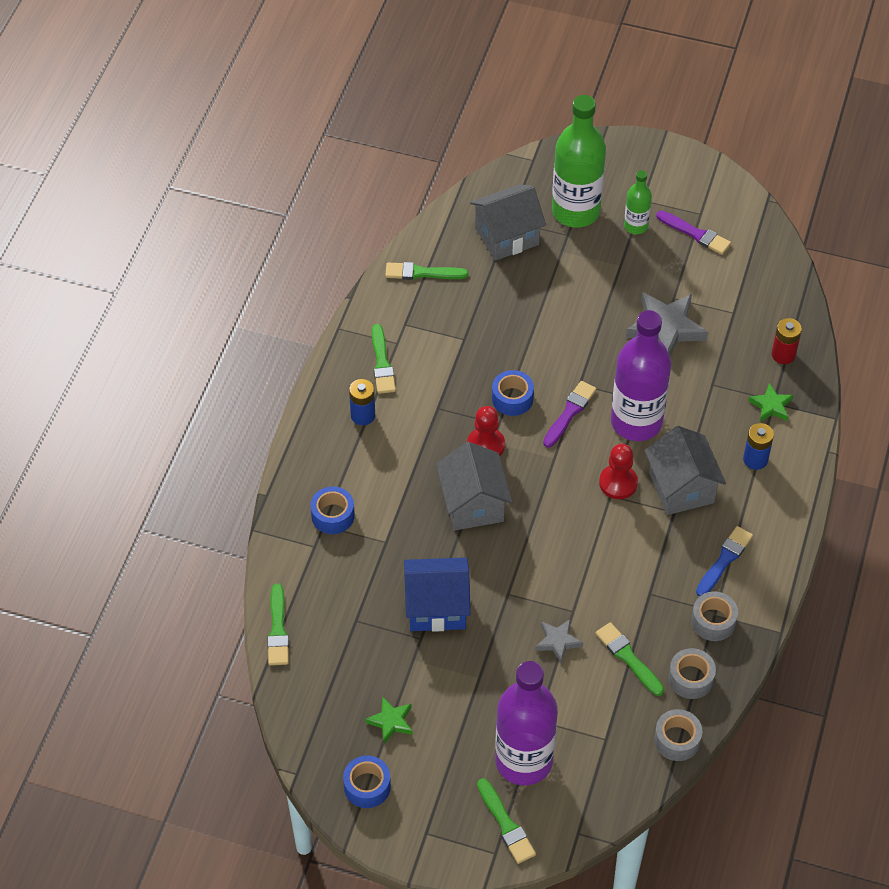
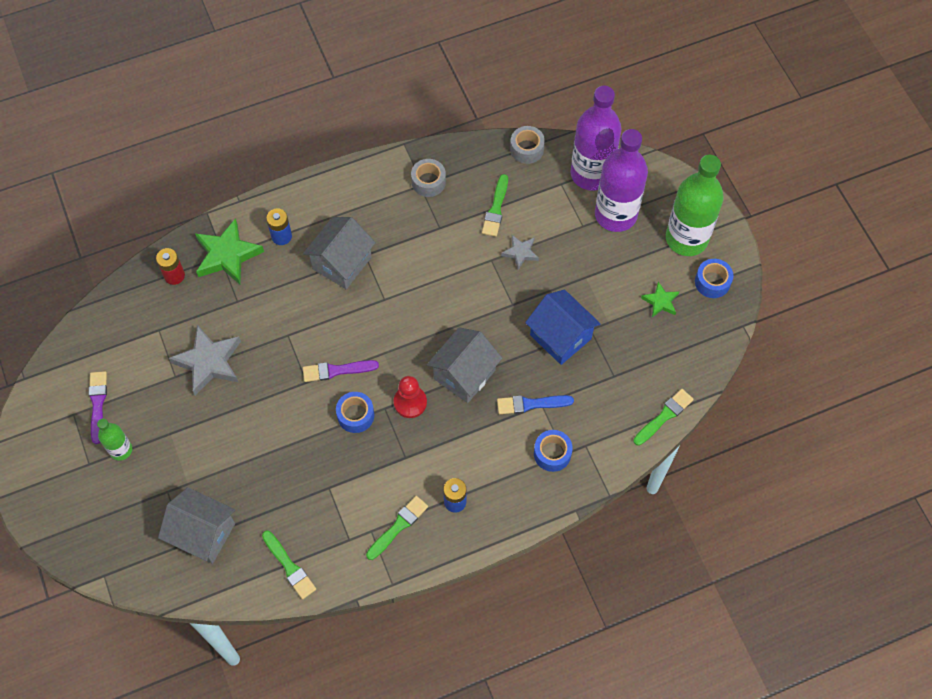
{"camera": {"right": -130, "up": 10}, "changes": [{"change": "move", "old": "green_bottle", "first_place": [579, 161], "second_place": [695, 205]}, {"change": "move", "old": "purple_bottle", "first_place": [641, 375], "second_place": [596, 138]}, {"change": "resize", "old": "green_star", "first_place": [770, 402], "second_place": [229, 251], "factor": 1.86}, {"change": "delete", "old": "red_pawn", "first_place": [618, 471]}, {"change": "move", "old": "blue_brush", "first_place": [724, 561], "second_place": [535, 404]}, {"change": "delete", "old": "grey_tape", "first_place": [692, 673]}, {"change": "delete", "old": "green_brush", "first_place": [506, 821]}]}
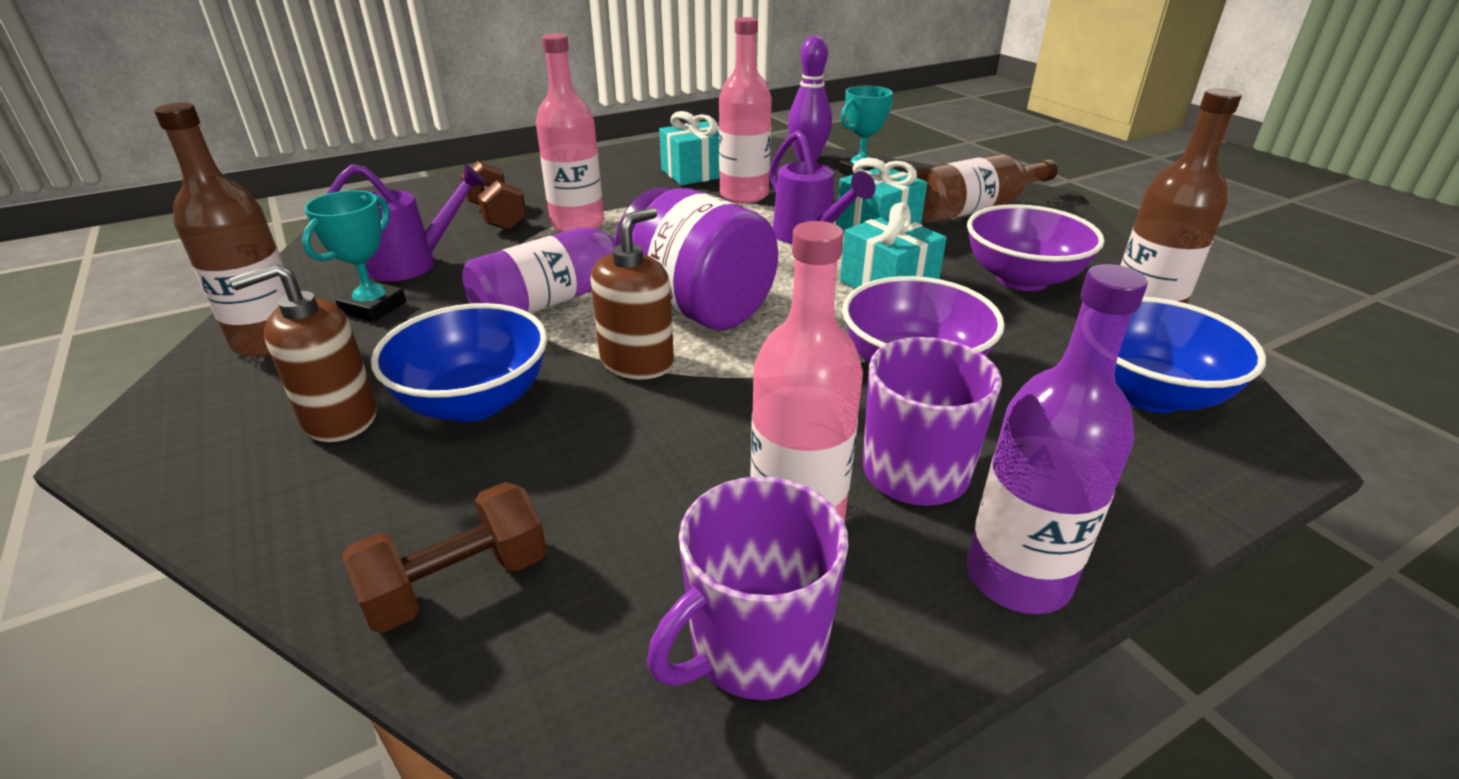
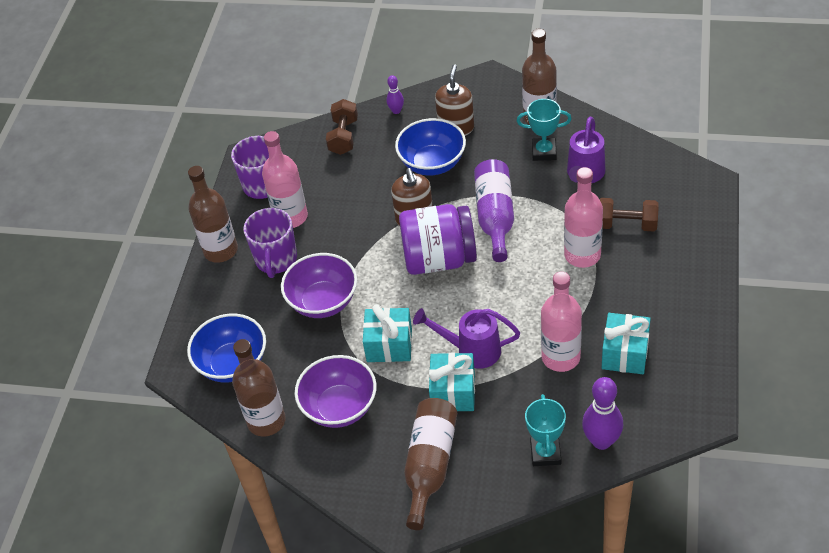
{"camera": {"right": 135, "up": 15}, "changes": [{"change": "rotate", "old": "turquoise_trophy", "first_place": [354, 256], "second_place": [544, 130], "degrees": -60}, {"change": "recolor", "old": "purple_bottle", "new": "brown_bottle", "first_place": [1057, 439], "second_place": [213, 214]}, {"change": "insert", "new": "purple_bowling_pin", "second_place": [395, 94]}]}
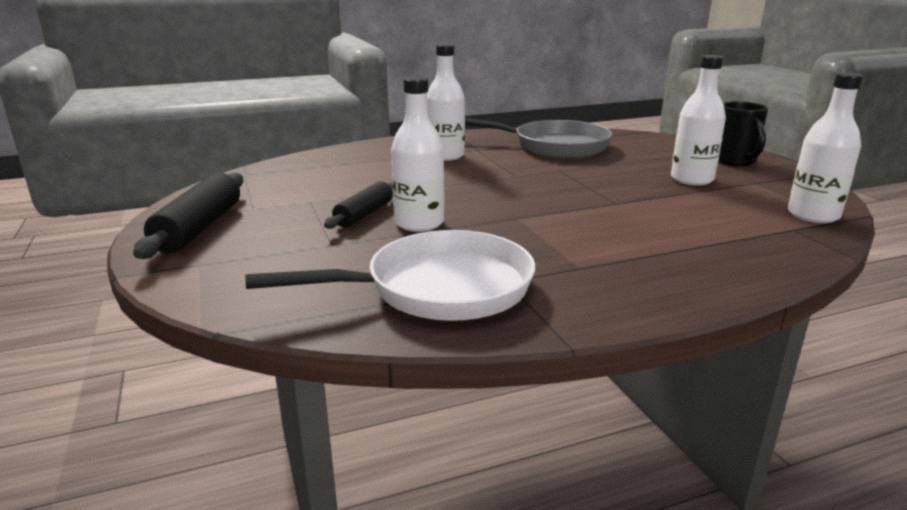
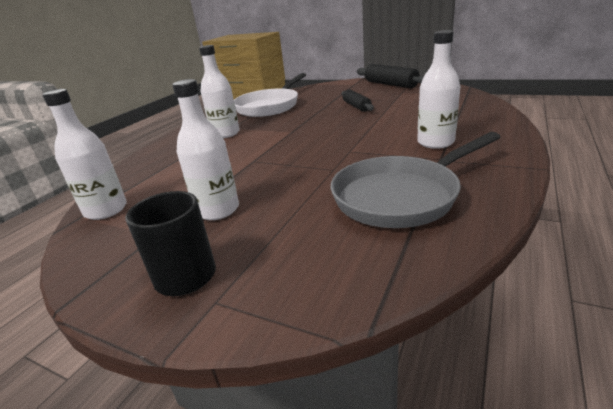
{"camera": {"right": 140, "up": 5}, "changes": [{"change": "move", "old": "white_bottle", "first_place": [417, 154], "second_place": [219, 91]}]}
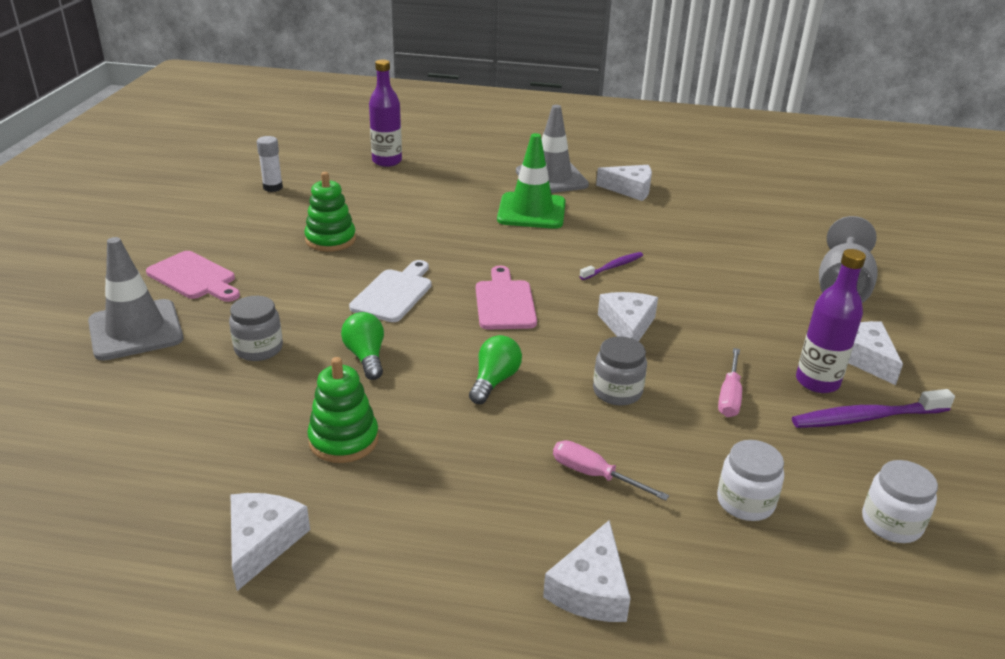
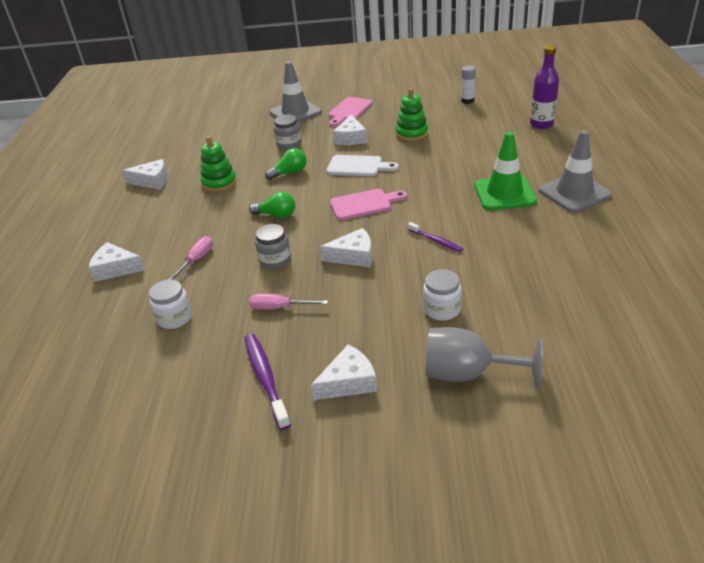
{"camera": {"right": 85, "up": 5}, "changes": [{"change": "move", "old": "white_cheese", "first_place": [624, 183], "second_place": [350, 130]}, {"change": "delete", "old": "purple_bottle", "first_place": [831, 321]}, {"change": "move", "old": "white_jar", "first_place": [900, 501], "second_place": [442, 295]}]}
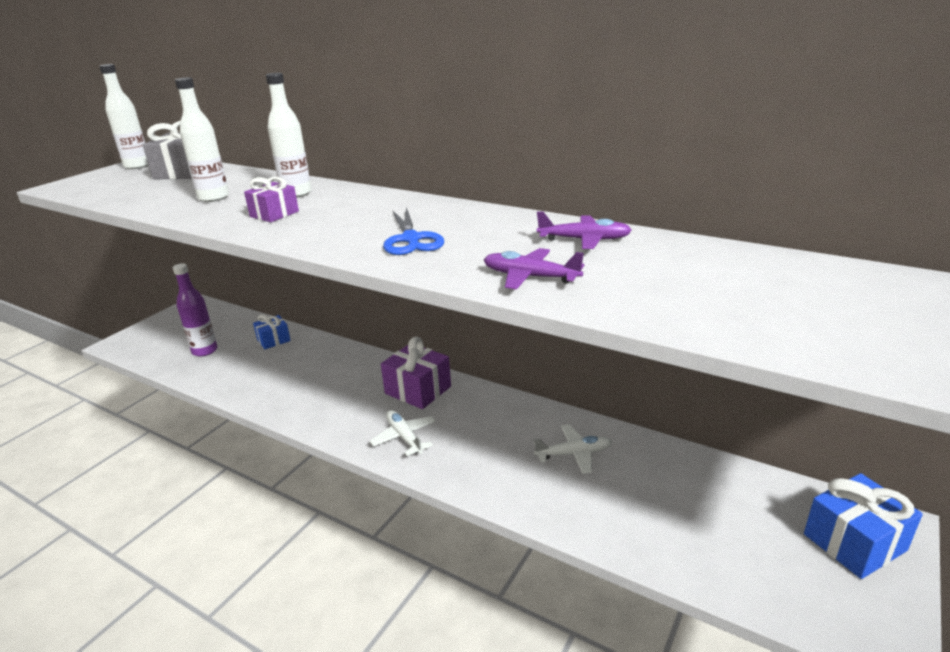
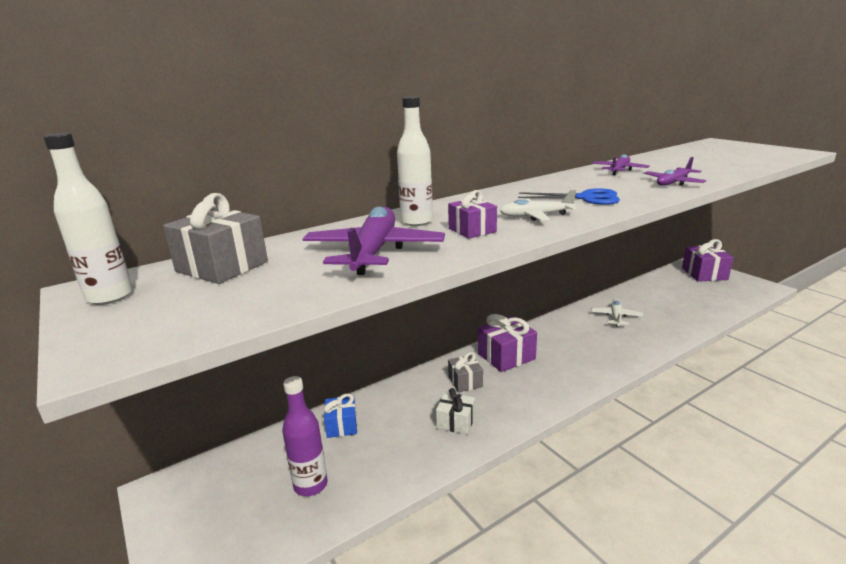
{"camera": {"right": -65, "up": -5}, "changes": [{"change": "replace", "old": "white_bottle", "new": "purple_plane", "first_place": [202, 139], "second_place": [373, 240]}, {"change": "move", "old": "white_plane", "first_place": [403, 433], "second_place": [538, 205]}, {"change": "recolor", "old": "blue_gift", "new": "purple_gift", "first_place": [863, 526], "second_place": [707, 260]}, {"change": "insert", "new": "grey_gift", "second_place": [465, 372]}, {"change": "insert", "new": "white_gift", "second_place": [455, 411]}]}
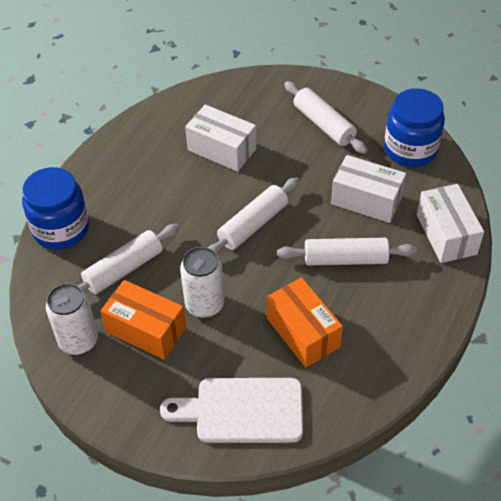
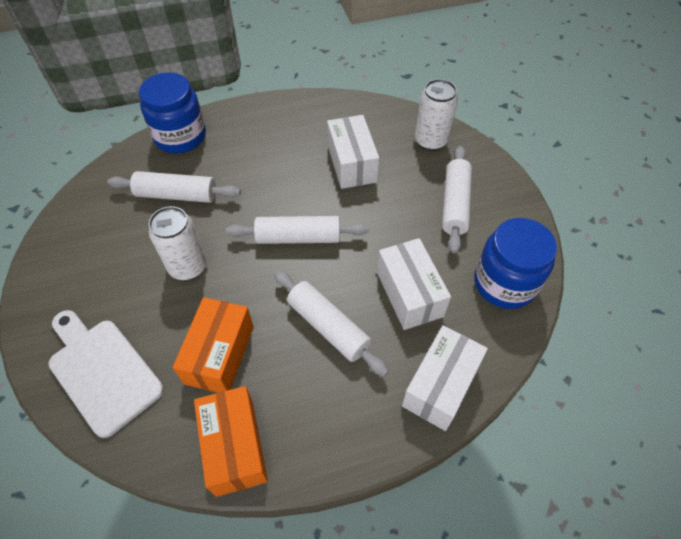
{"camera": {"right": 45, "up": 5}, "changes": [{"change": "move", "old": "orange_box", "first_place": [143, 320], "second_place": [231, 441]}, {"change": "move", "old": "white_can", "first_place": [72, 319], "second_place": [436, 115]}]}
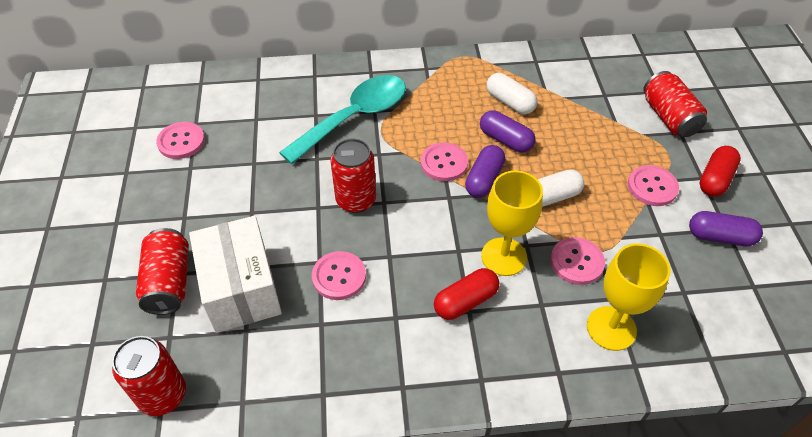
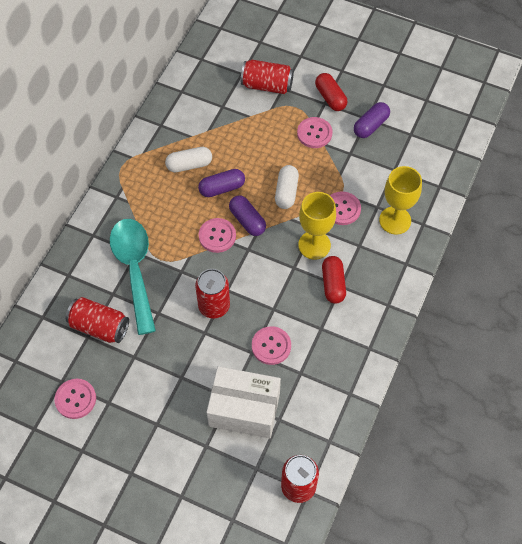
{"camera": {"right": -60, "up": 10}, "changes": [{"change": "move", "old": "red_can", "first_place": [162, 271], "second_place": [97, 320]}]}
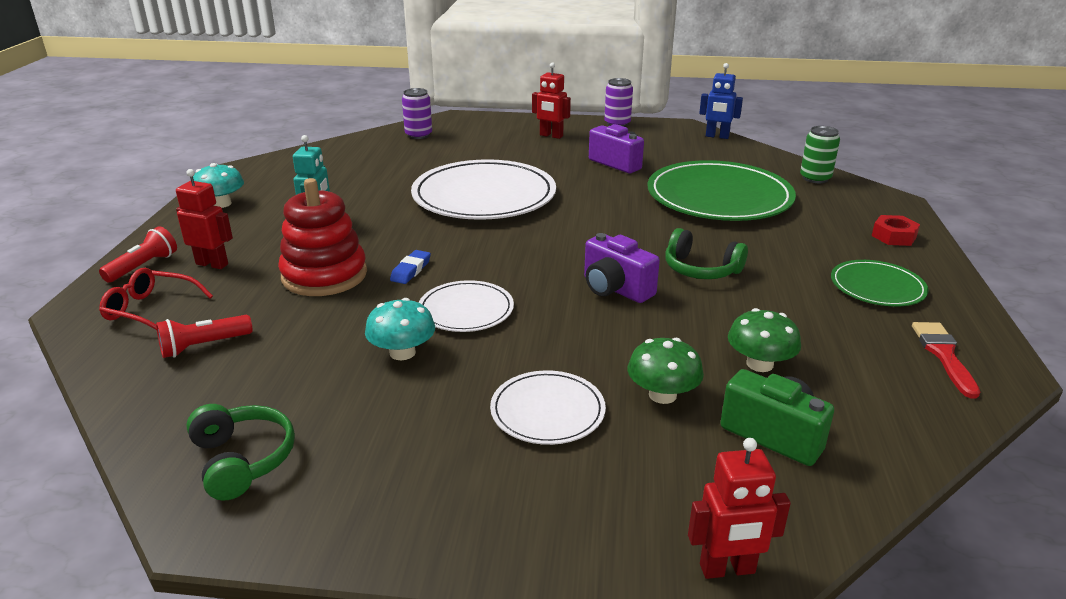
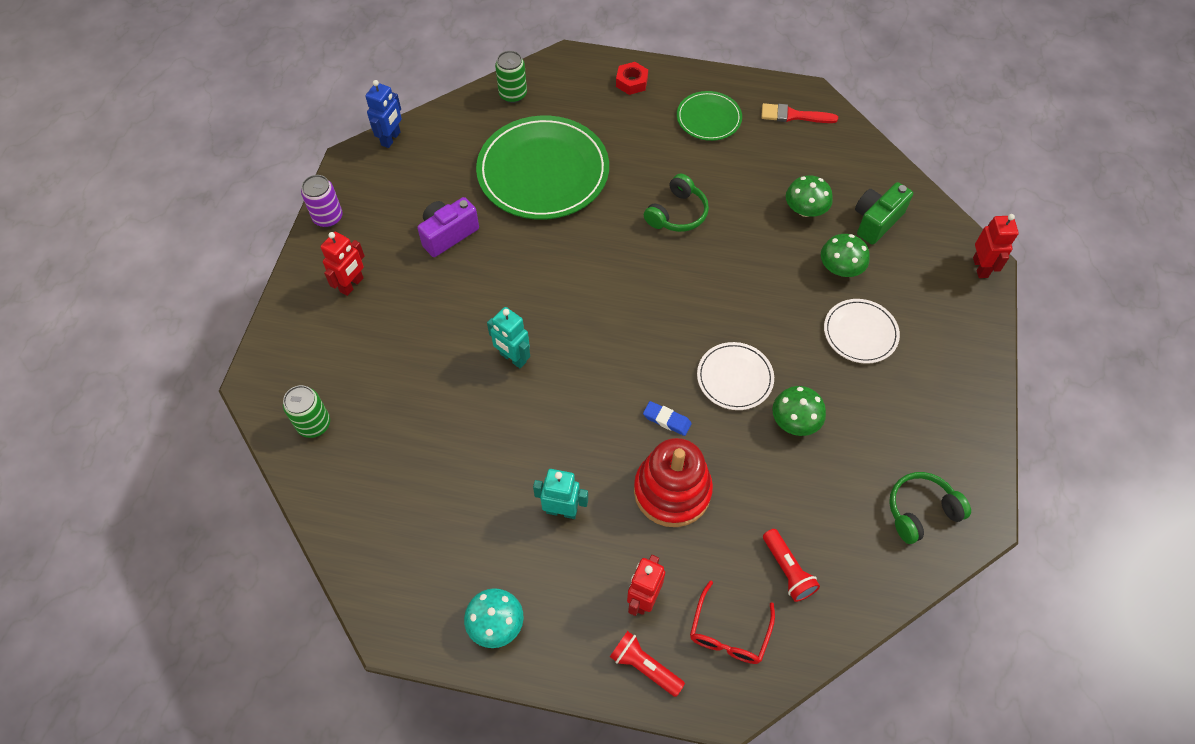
{"camera": {"right": -85, "up": 30}, "changes": [{"change": "recolor", "old": "purple_can", "new": "green_can", "first_place": [417, 113], "second_place": [306, 411]}, {"change": "replace", "old": "white_plate", "new": "turquoise_robot", "first_place": [483, 189], "second_place": [508, 337]}, {"change": "delete", "old": "purple_camera", "first_place": [622, 268]}, {"change": "recolor", "old": "turquoise_mushroom", "new": "green_mushroom", "first_place": [400, 329], "second_place": [799, 411]}]}
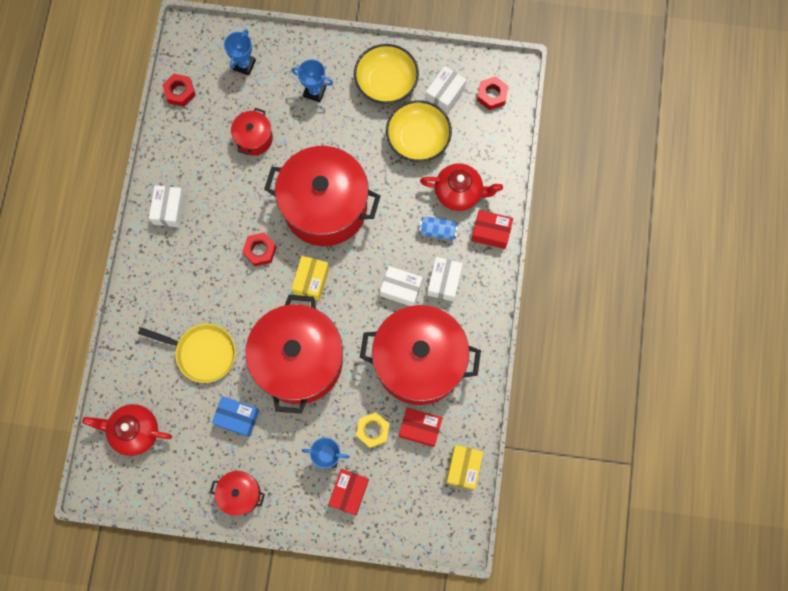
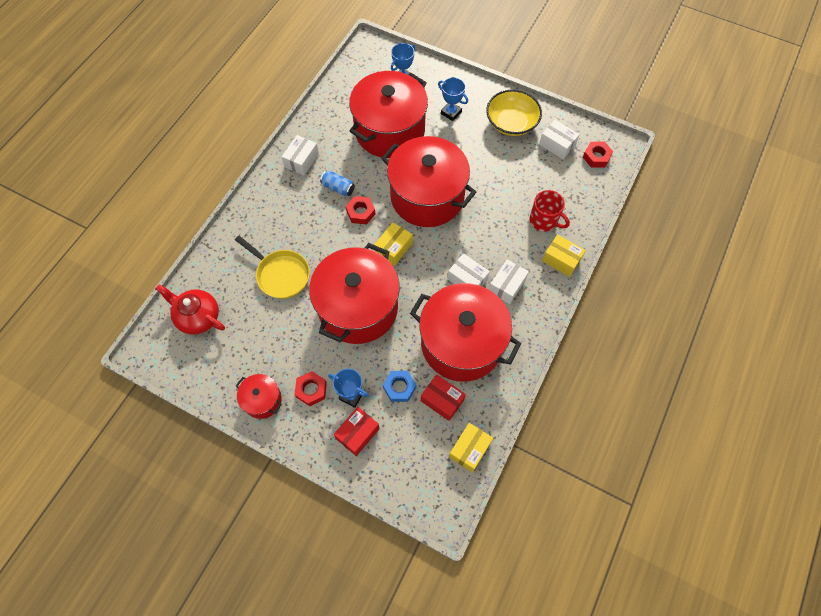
{"camera": {"right": 20, "up": -10}, "changes": [{"change": "rotate", "old": "white_box", "first_place": [445, 90], "second_place": [559, 139], "degrees": 75}, {"change": "move", "old": "red_nut", "first_place": [179, 90], "second_place": [311, 388]}, {"change": "delete", "old": "yellow_bowl", "first_place": [419, 131]}, {"change": "resize", "old": "red_pot", "first_place": [252, 131], "second_place": [388, 114], "factor": 2.21}, {"change": "replace", "old": "red_teapot", "new": "red_mug", "first_place": [461, 187], "second_place": [550, 211]}, {"change": "recolor", "old": "red_box", "new": "yellow_box", "first_place": [492, 229], "second_place": [564, 255]}, {"change": "move", "old": "blue_can", "first_place": [438, 228], "second_place": [337, 183]}, {"change": "delete", "old": "blue_box", "first_place": [235, 416]}, {"change": "recolor", "old": "yellow_nut", "new": "blue_nut", "first_place": [373, 430], "second_place": [399, 386]}]}
